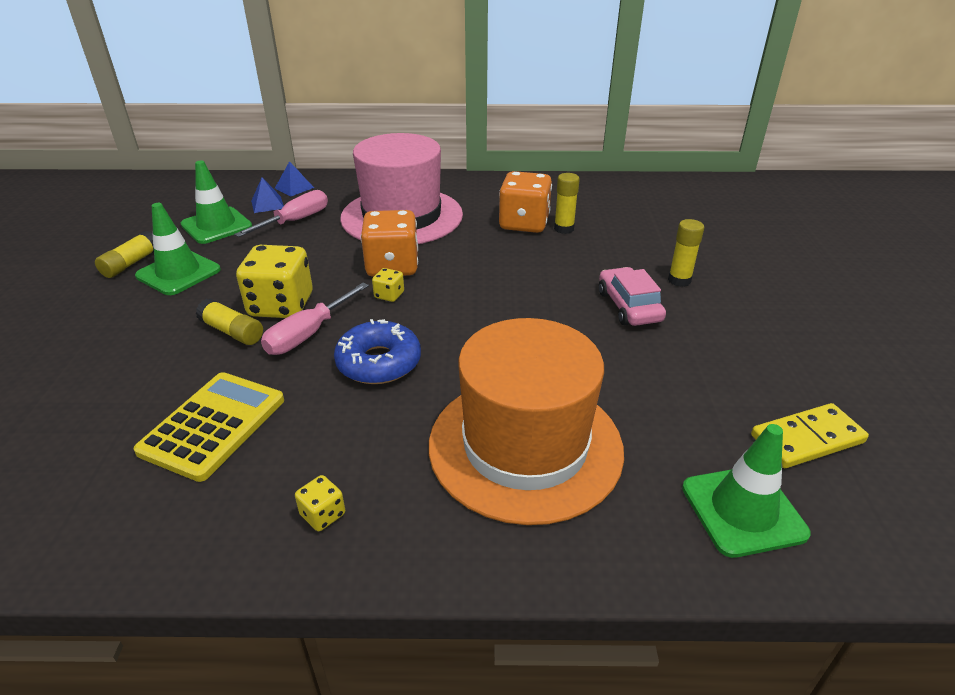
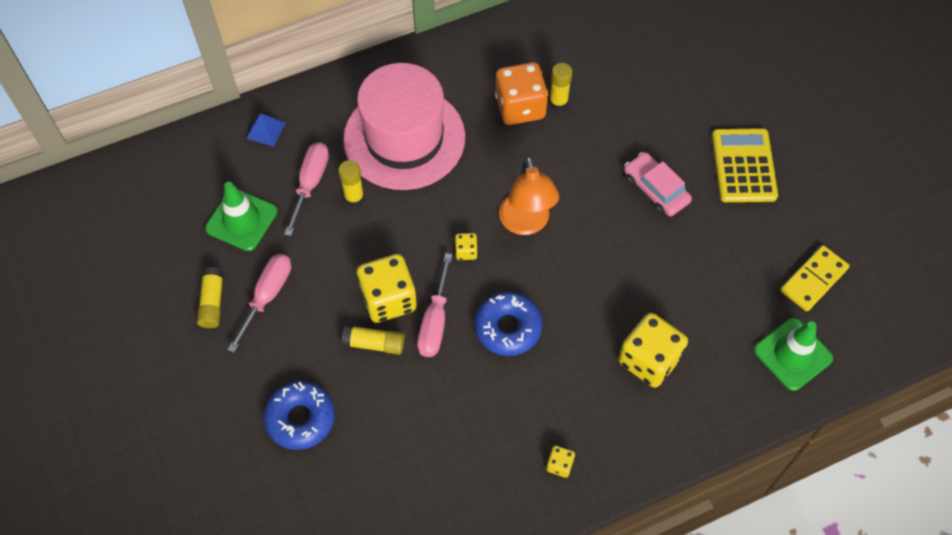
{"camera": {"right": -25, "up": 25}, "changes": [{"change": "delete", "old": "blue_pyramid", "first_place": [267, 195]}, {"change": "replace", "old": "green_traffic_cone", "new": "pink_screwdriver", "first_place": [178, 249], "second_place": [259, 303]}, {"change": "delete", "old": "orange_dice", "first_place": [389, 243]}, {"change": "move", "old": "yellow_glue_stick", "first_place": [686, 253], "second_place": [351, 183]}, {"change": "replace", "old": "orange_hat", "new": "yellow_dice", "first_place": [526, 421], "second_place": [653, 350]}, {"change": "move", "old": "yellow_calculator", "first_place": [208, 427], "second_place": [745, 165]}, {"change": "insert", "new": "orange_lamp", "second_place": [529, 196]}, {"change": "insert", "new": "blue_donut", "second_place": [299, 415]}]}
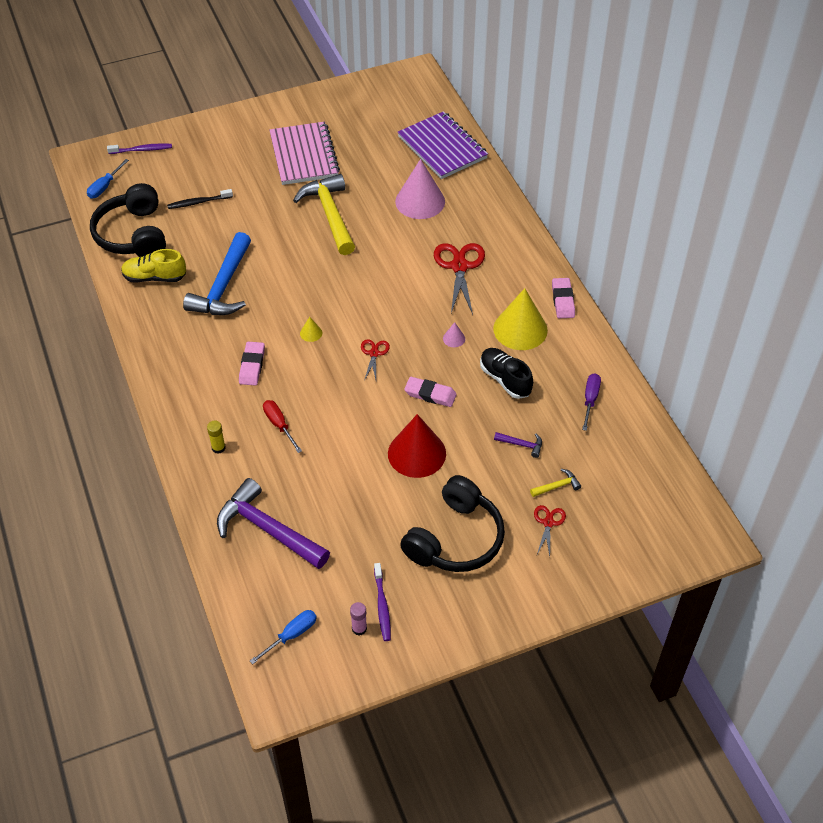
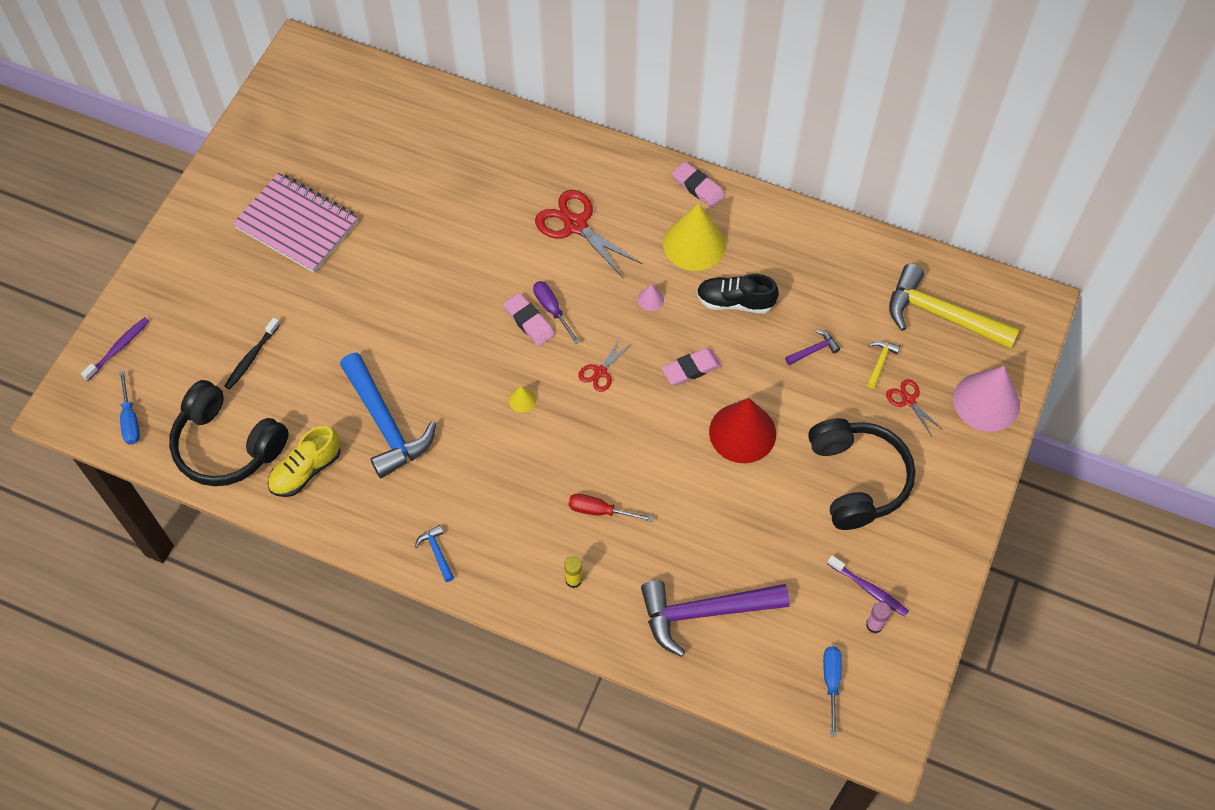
{"camera": {"right": -45, "up": 10}, "changes": [{"change": "delete", "old": "purple_notebook", "first_place": [442, 145]}, {"change": "move", "old": "pink_cone", "first_place": [420, 189], "second_place": [986, 399]}, {"change": "move", "old": "yellow_hammer", "first_place": [324, 214], "second_place": [954, 306]}, {"change": "rotate", "old": "red_scissors", "first_place": [375, 360], "second_place": [605, 365], "degrees": -105}, {"change": "move", "old": "pink_eraser", "first_place": [252, 364], "second_place": [529, 319]}, {"change": "move", "old": "purple_screwdriver", "first_place": [591, 402], "second_place": [556, 312]}, {"change": "insert", "new": "blue_hammer", "second_place": [434, 553]}]}
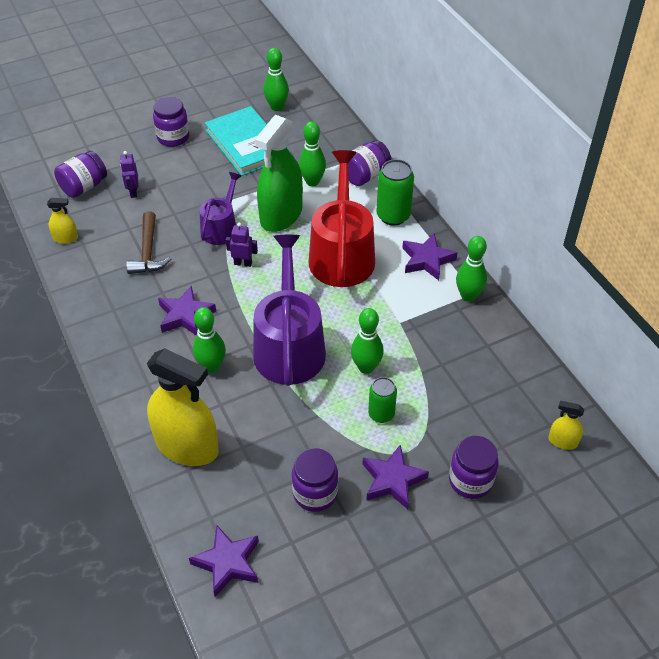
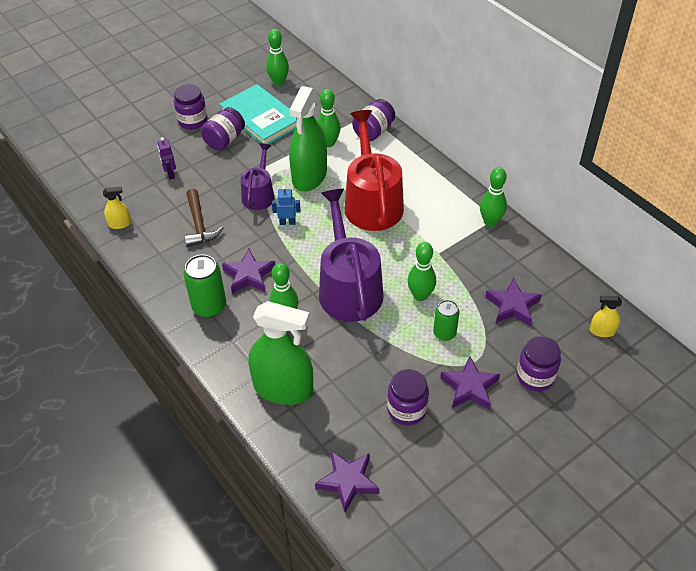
{"camera": {"right": -10, "up": 0}, "changes": [{"change": "move", "old": "purple_jar", "first_place": [80, 174], "second_place": [223, 129]}, {"change": "move", "old": "green_can", "first_place": [395, 192], "second_place": [204, 286]}, {"change": "recolor", "old": "purple_robot", "new": "blue_robot", "first_place": [242, 244], "second_place": [286, 205]}, {"change": "move", "old": "purple_star", "first_place": [429, 256], "second_place": [513, 302]}, {"change": "recolor", "old": "yellow_spray_bottle", "new": "green_spray_bottle", "first_place": [183, 407], "second_place": [280, 353]}]}
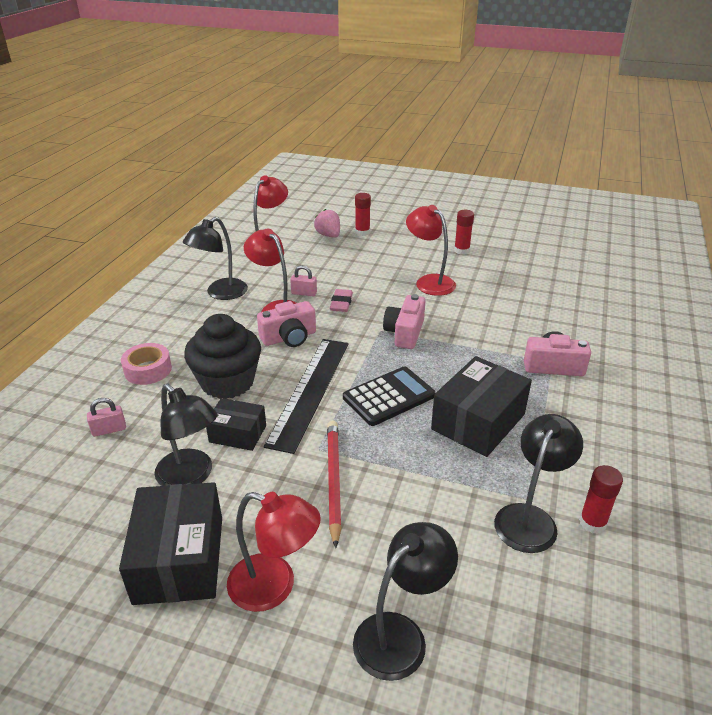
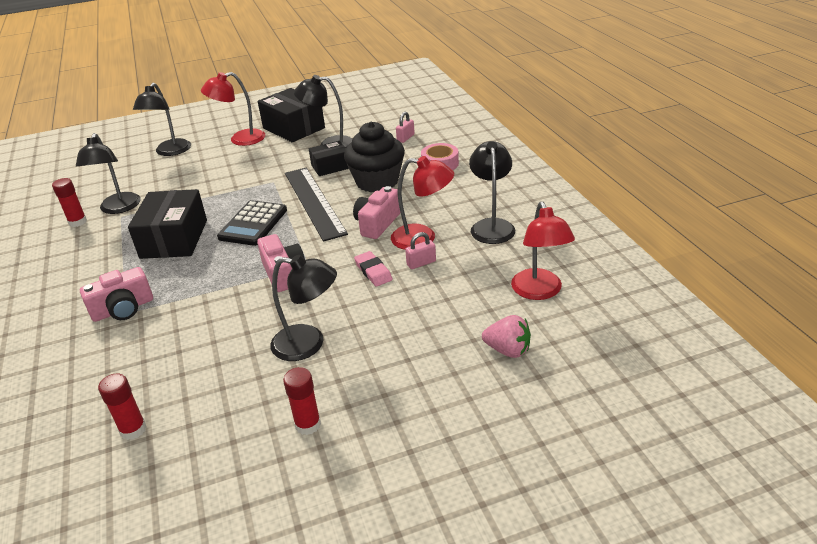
{"camera": {"right": 145, "up": 0}, "changes": [{"change": "move", "old": "red_glue_stick", "first_place": [363, 214], "second_place": [122, 406]}, {"change": "recolor", "old": "red_lamp", "new": "black_lamp", "first_place": [431, 250], "second_place": [303, 308]}, {"change": "delete", "old": "red_pencil", "first_place": [334, 484]}]}
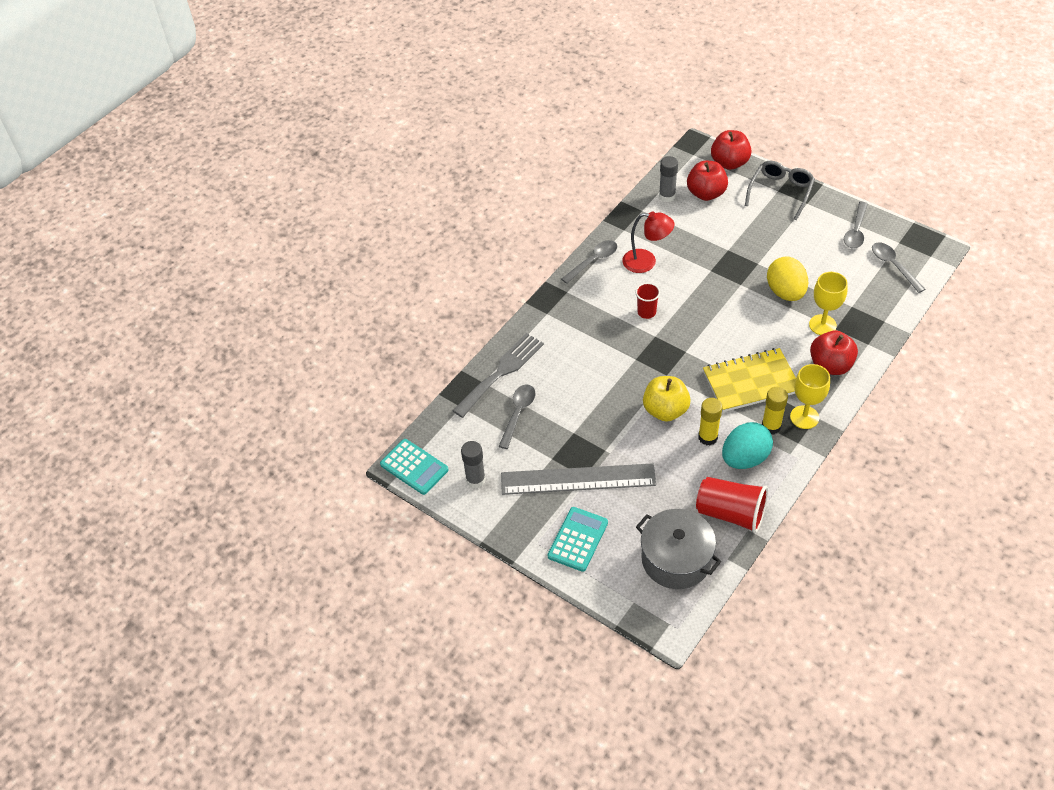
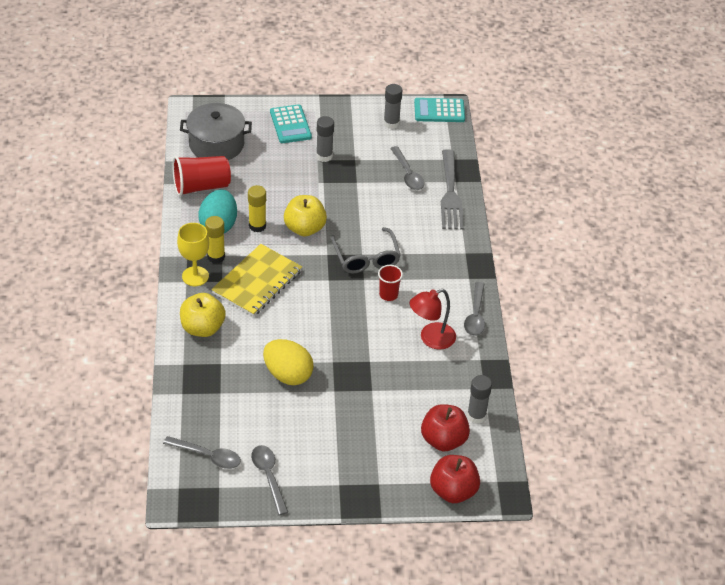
{"camera": {"right": 135, "up": -5}, "changes": [{"change": "move", "old": "grey_glasses", "first_place": [780, 190], "second_place": [366, 250]}, {"change": "delete", "old": "yellow_goblet", "first_place": [828, 303]}, {"change": "recolor", "old": "red_apple", "new": "yellow_apple", "first_place": [834, 352], "second_place": [203, 315]}, {"change": "replace", "old": "grey_ruler", "new": "grey_glue_stick", "first_place": [578, 479], "second_place": [325, 139]}]}
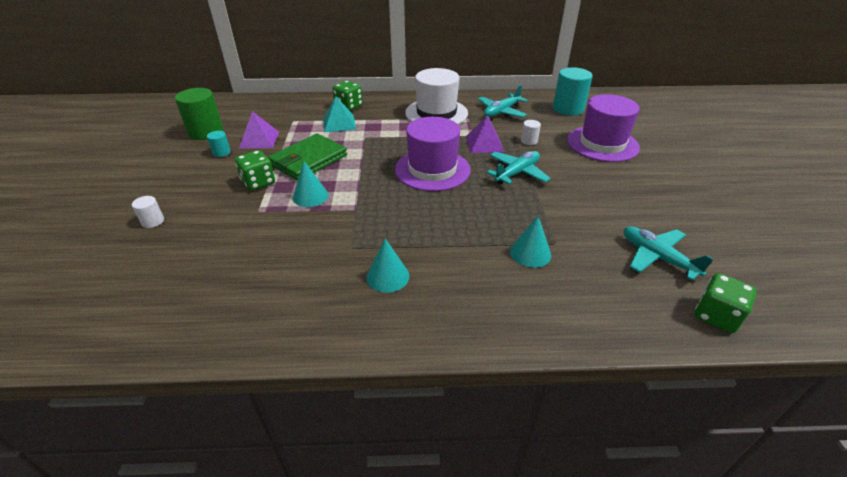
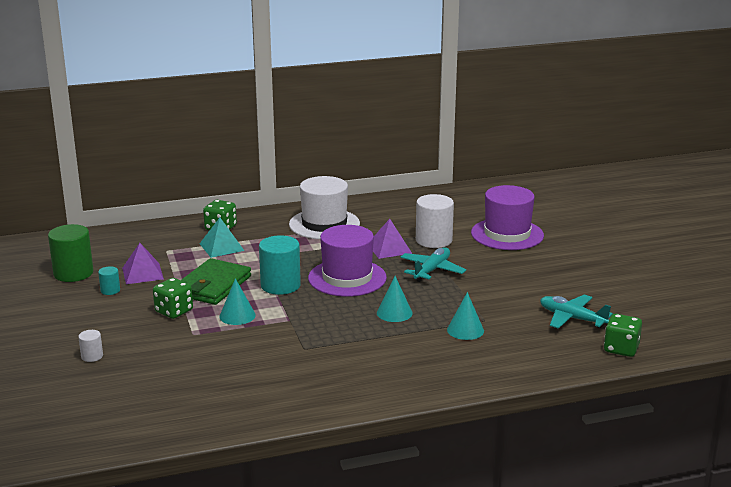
{"camera": {"right": -15, "up": -15}, "changes": [{"change": "move", "old": "turquoise_cylinder", "first_place": [573, 91], "second_place": [280, 265]}, {"change": "delete", "old": "turquoise_plane", "first_place": [503, 101]}, {"change": "resize", "old": "white_cylinder", "first_place": [531, 132], "second_place": [435, 221], "factor": 2.08}, {"change": "move", "old": "turquoise_cone", "first_place": [387, 265], "second_place": [395, 299]}]}
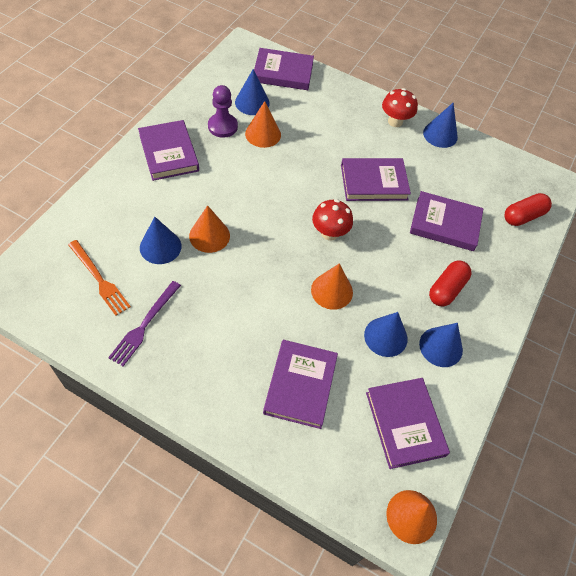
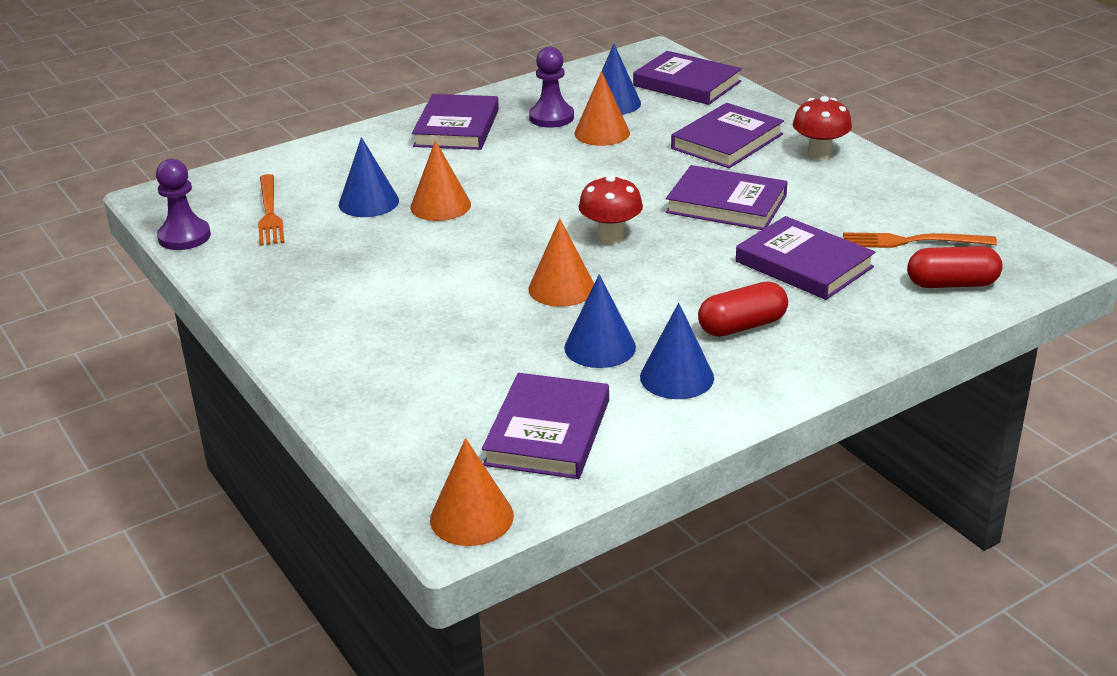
{"camera": {"right": 35, "up": -25}, "changes": [{"change": "delete", "old": "blue_cone", "first_place": [440, 125]}, {"change": "delete", "old": "purple_fork", "first_place": [144, 323]}, {"change": "move", "old": "purple_book", "first_place": [300, 384], "second_place": [727, 135]}, {"change": "insert", "new": "purple_pawn", "second_place": [183, 204]}, {"change": "insert", "new": "orange_fork", "second_place": [920, 240]}]}
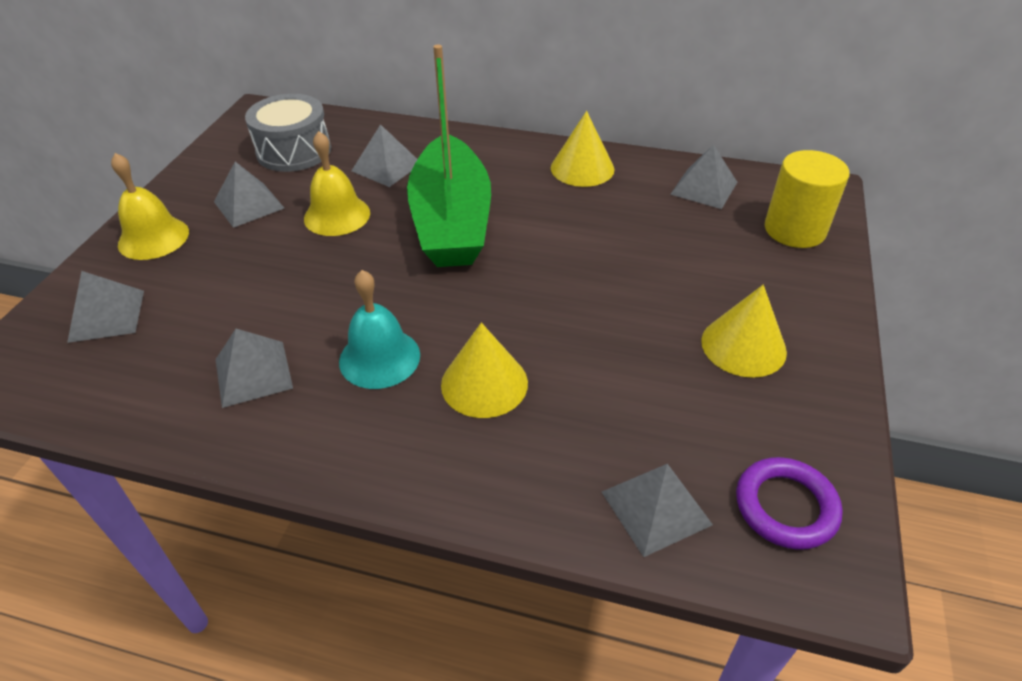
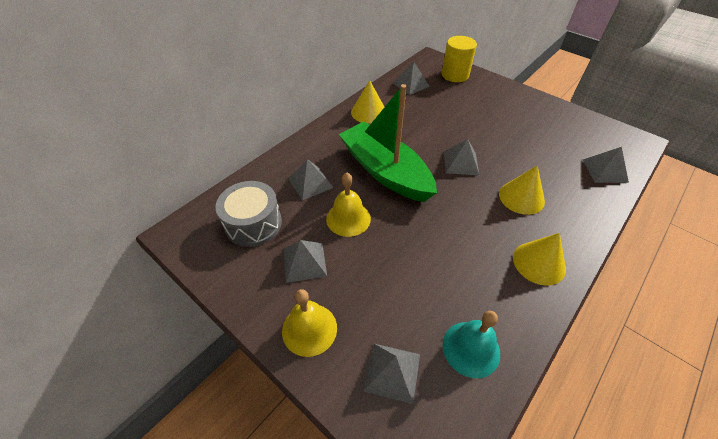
{"camera": {"right": -65, "up": 5}, "changes": [{"change": "rotate", "old": "green_boat", "first_place": [449, 156], "second_place": [388, 143], "degrees": -150}, {"change": "move", "old": "turquoise_bell", "first_place": [379, 329], "second_place": [471, 344]}, {"change": "move", "old": "yellow_cone", "first_place": [744, 331], "second_place": [539, 259]}, {"change": "move", "old": "grey_pyramid", "first_place": [254, 368], "second_place": [461, 157]}, {"change": "delete", "old": "purple_ring", "first_place": [789, 503]}]}
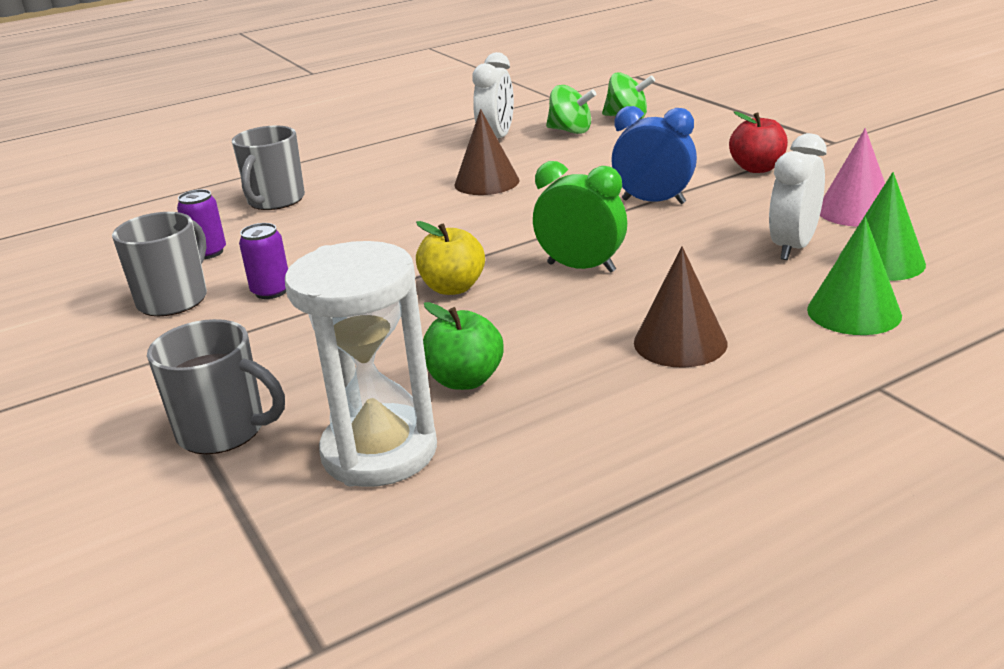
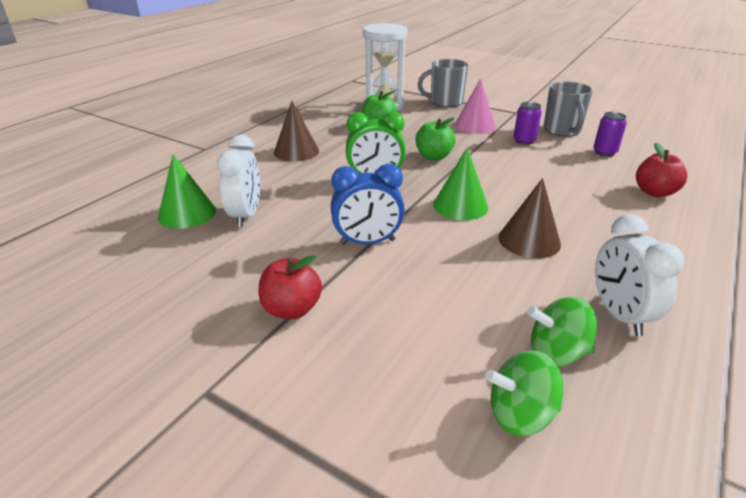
{"camera": {"right": 150, "up": 5}, "changes": [{"change": "replace", "old": "grey_mug", "new": "red_apple", "first_place": [268, 167], "second_place": [661, 169]}, {"change": "move", "old": "pink_cone", "first_place": [852, 177], "second_place": [475, 106]}, {"change": "move", "old": "green_cone", "first_place": [854, 276], "second_place": [460, 183]}, {"change": "recolor", "old": "yellow_apple", "new": "green_apple", "first_place": [450, 258], "second_place": [435, 139]}]}
